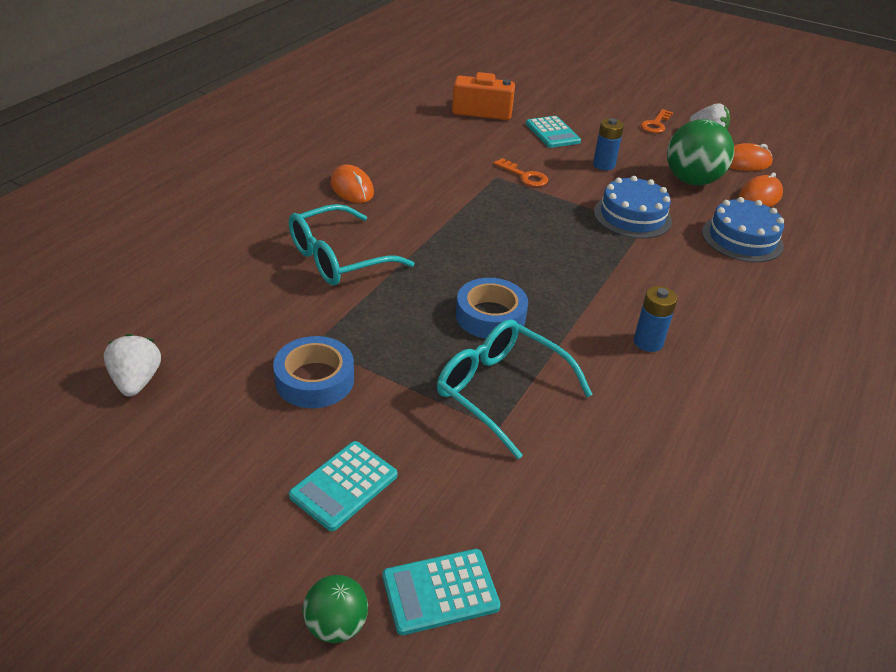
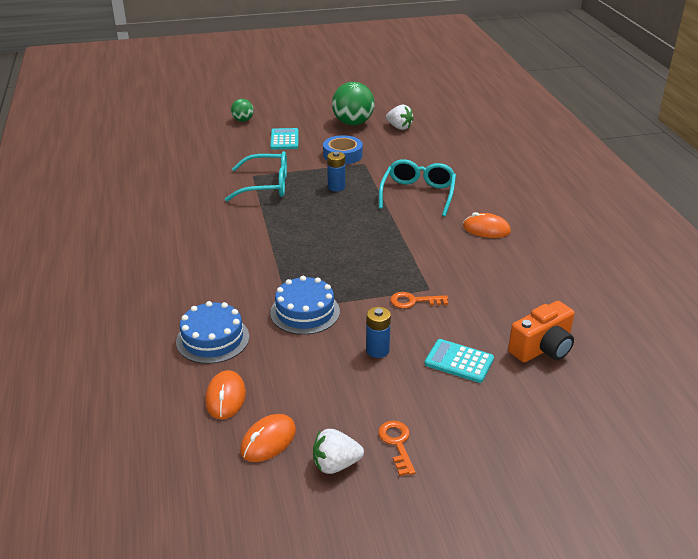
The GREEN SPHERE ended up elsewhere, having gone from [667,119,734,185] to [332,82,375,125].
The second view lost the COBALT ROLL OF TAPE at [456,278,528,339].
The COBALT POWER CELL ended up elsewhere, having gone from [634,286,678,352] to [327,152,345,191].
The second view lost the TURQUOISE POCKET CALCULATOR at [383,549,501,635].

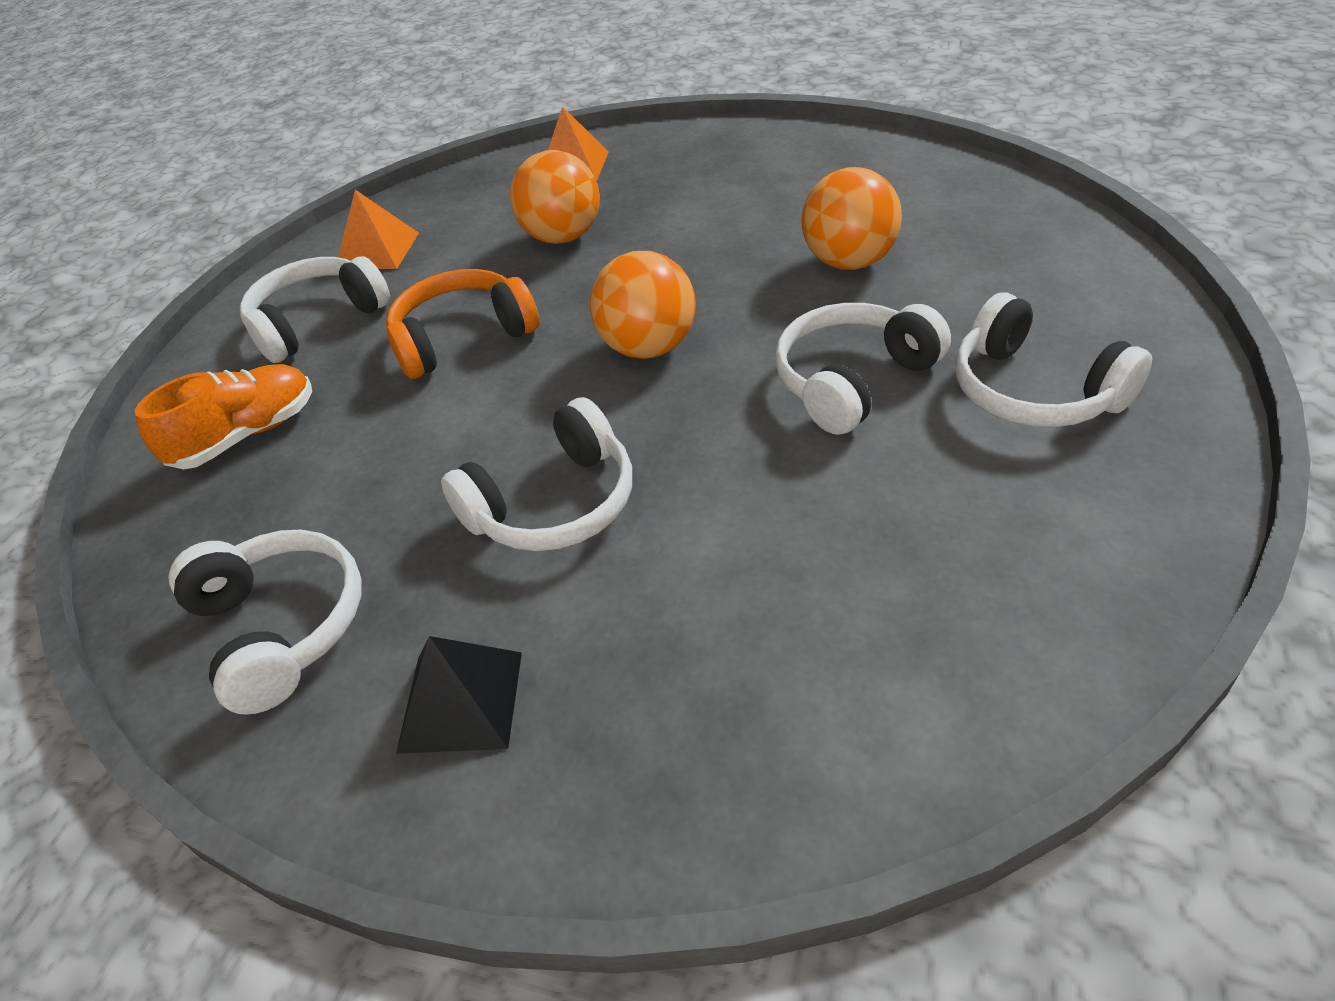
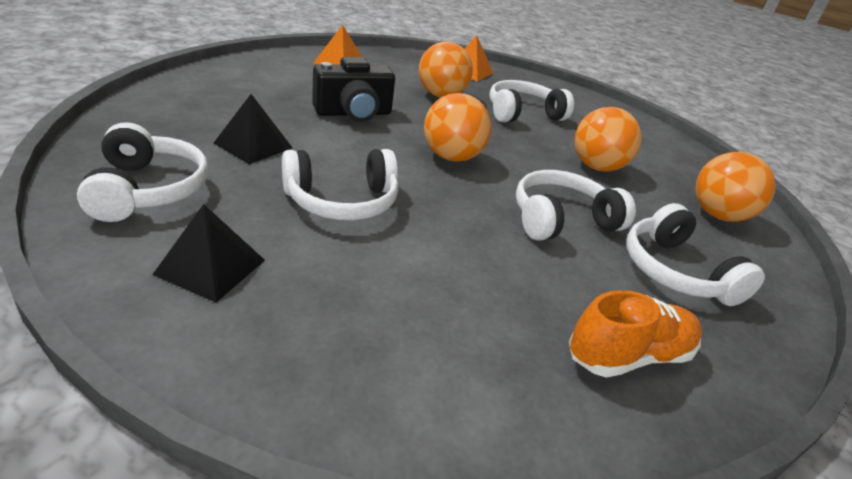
The PURE WHITE HEADSET ended up elsewhere, having gone from [240,256,390,363] to [490,80,574,122].
Where the ORANGE HEADSET stood at [386,269,539,379], the BLACK PHOTO CAMERA came to stand at [312,57,395,122].
The ORANGE SNEAKER ended up elsewhere, having gone from [134,364,312,469] to [569,290,702,378].
The second view gained the BLACK PYRAMID at [214,94,292,164].
The second view gained the ORANGE SPHERE at [695,152,776,222].

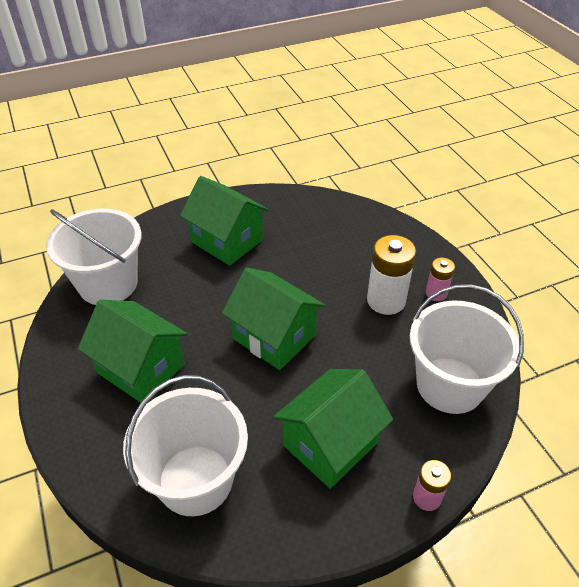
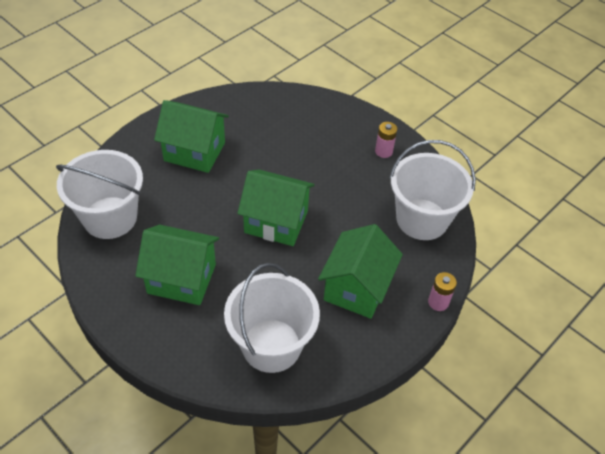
The second view lost the PURE WHITE POWER CELL at [367,235,416,315].

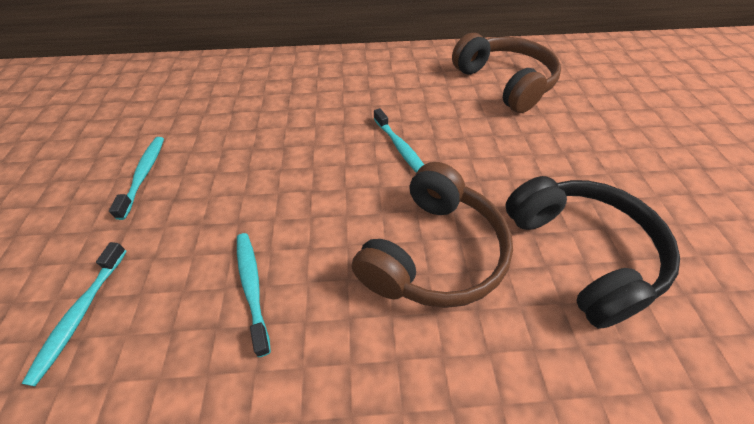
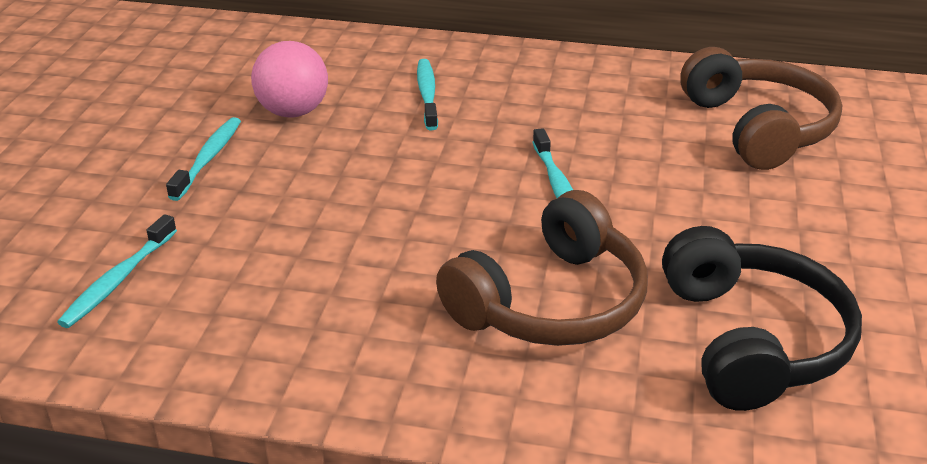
The TURQUOISE TOOTHBRUSH ended up elsewhere, having gone from [237,233,271,357] to [417,59,438,130].
The second view gained the ROSY SPHERE at [251,41,328,117].

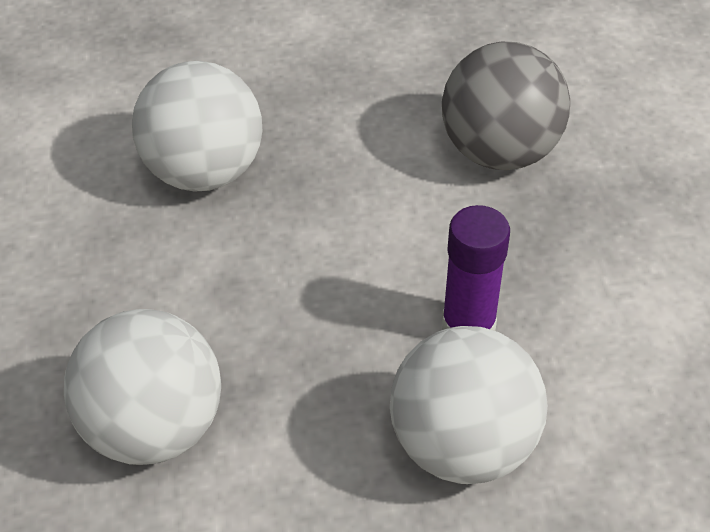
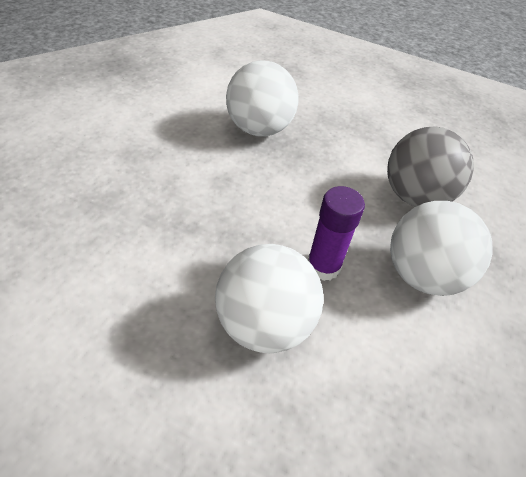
The PURE WHITE SPHERE ended up elsewhere, having gone from [64,309,221,465] to [390,201,493,296].

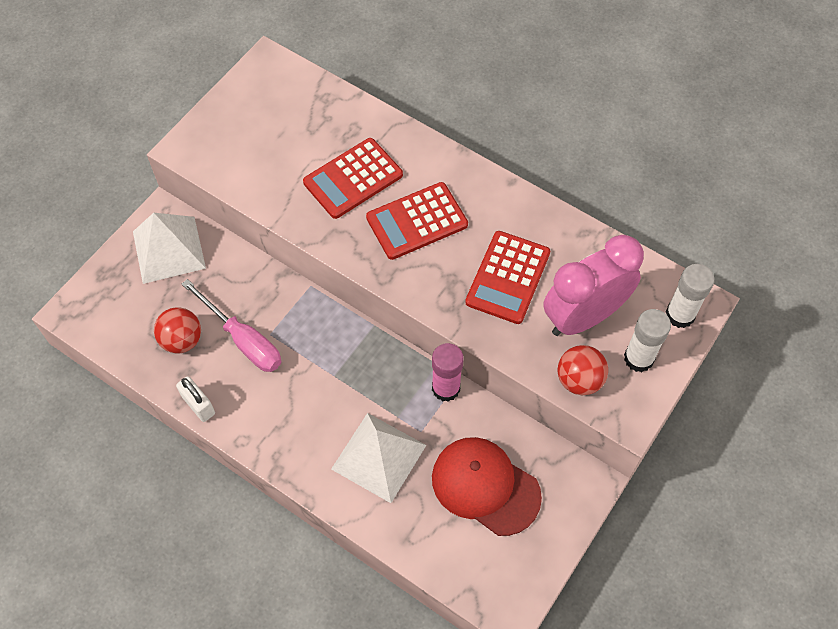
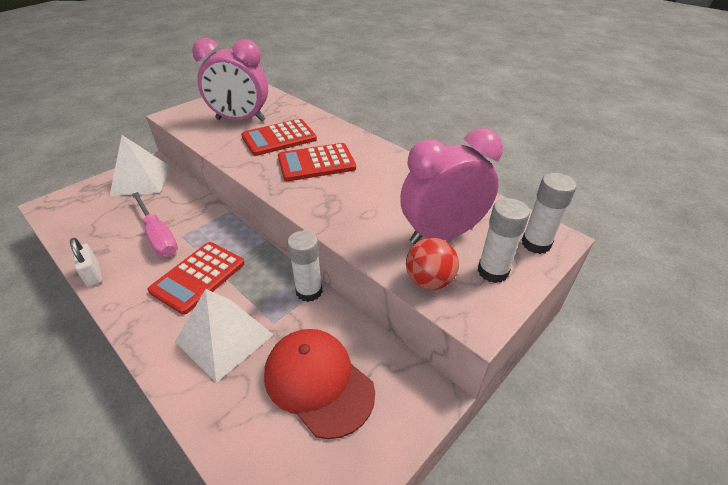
The CRIMSON POCKET CALCULATOR ended up elsewhere, having gone from [465,231,550,324] to [148,242,245,315].
The second view lost the CRIMSON SPHERE at [154,307,201,353].
What was the ROSY GLUE at [432,343,464,402] turned into the PURE WHITE GLUE at [287,230,323,302].
The second view gained the ROSY BEDSIDE CLOCK at [192,38,268,122].

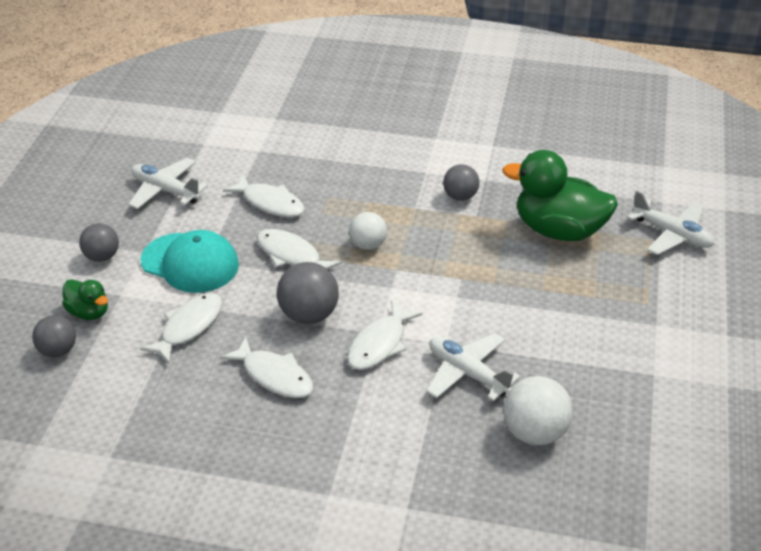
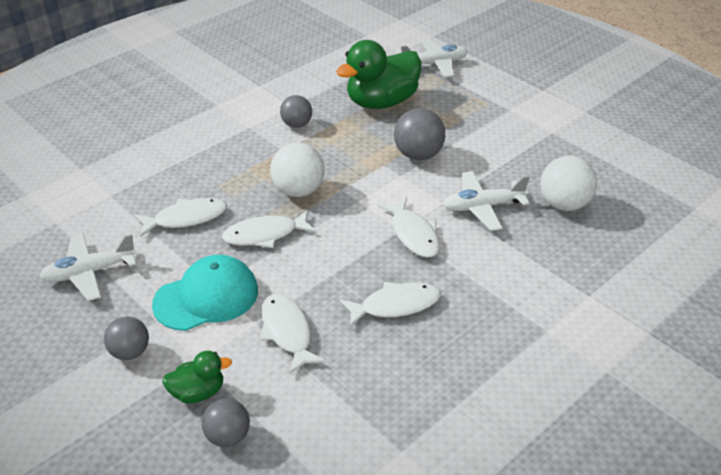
The size of the PURE WHITE SPHERE at [349,212,387,250] changed by a factor of 1.52.
The GREY SPHERE ended up elsewhere, having gone from [277,262,339,324] to [394,108,445,160].

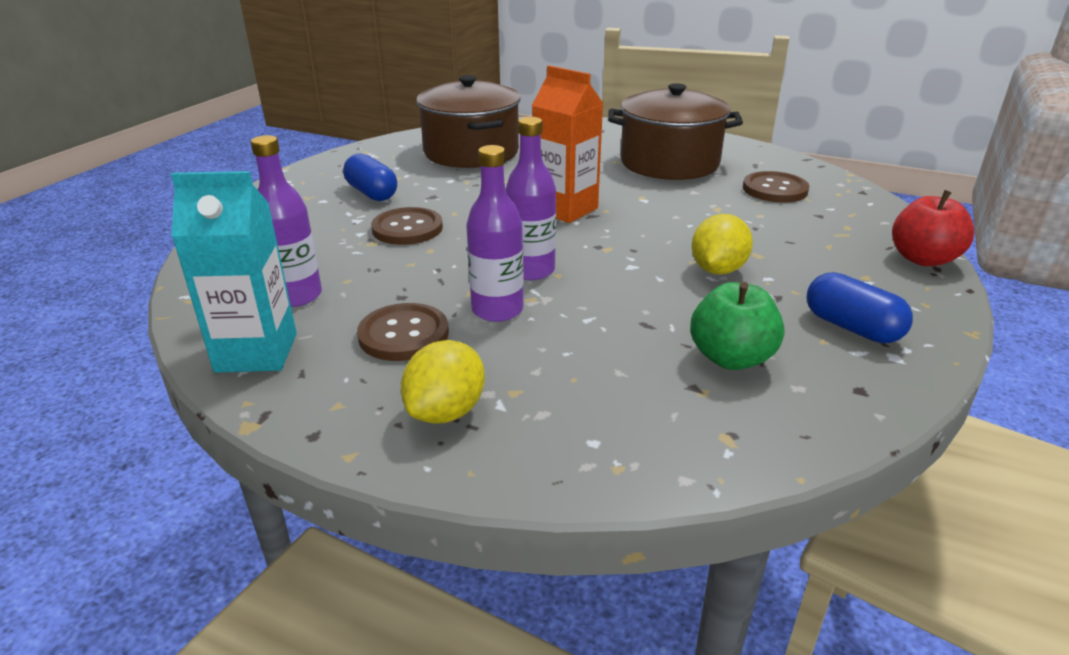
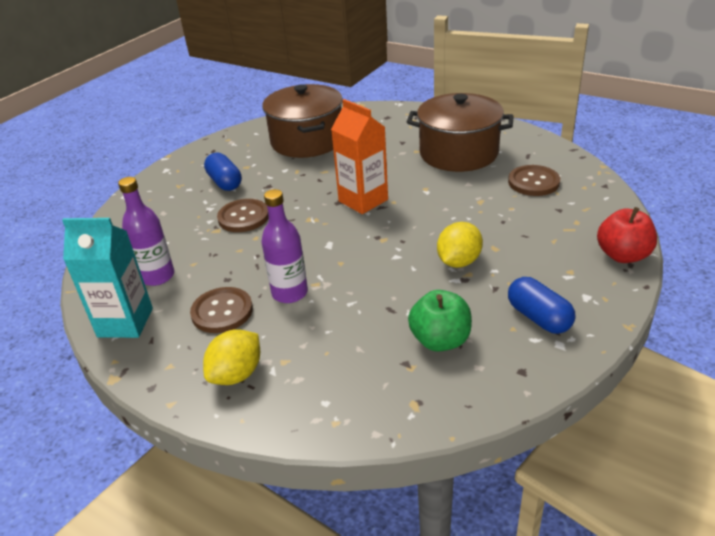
The second view lost the ROYAL PURPLE FLASK at [506,117,556,280].

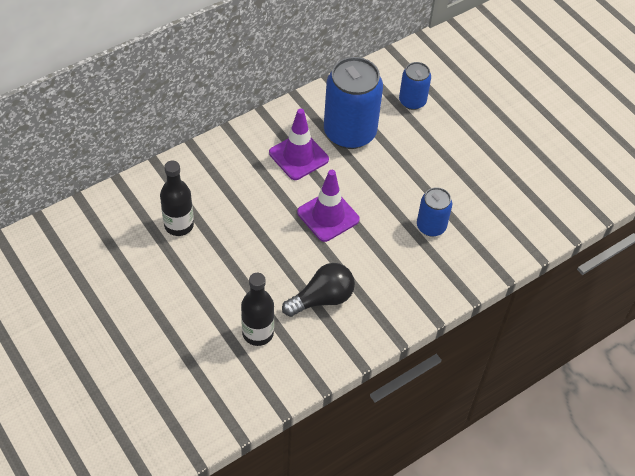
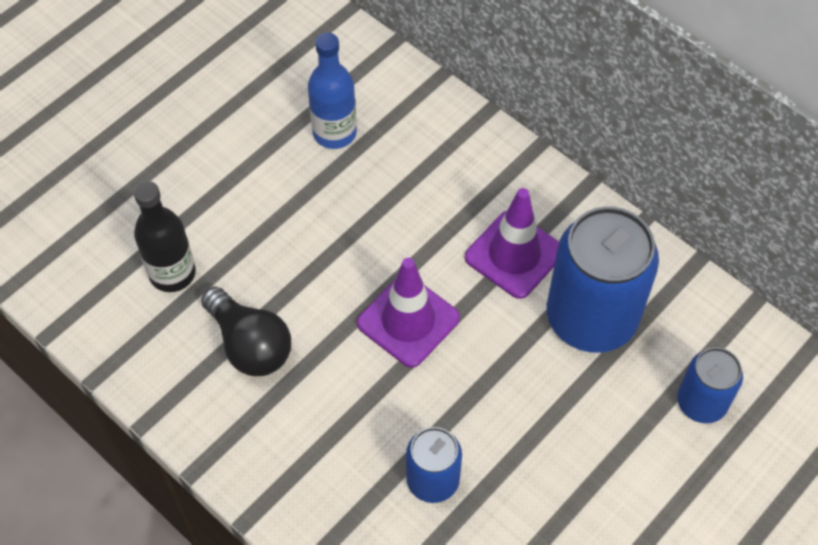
What was the BLACK FLASK at [160,161,194,236] turned into the COBALT FLASK at [308,32,357,149].

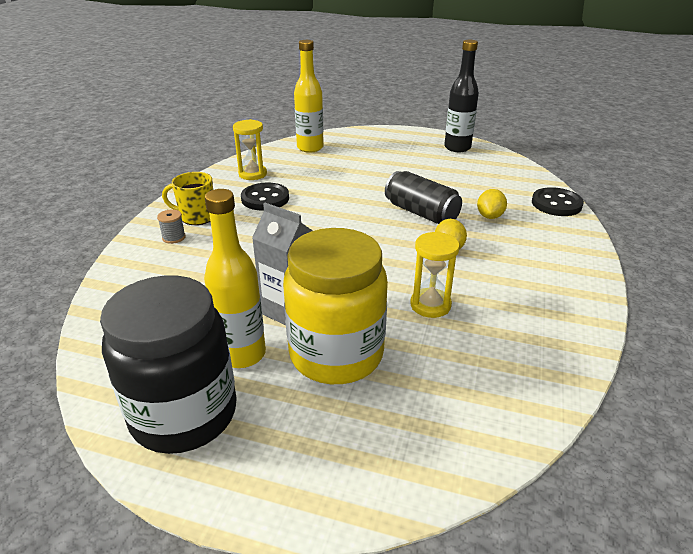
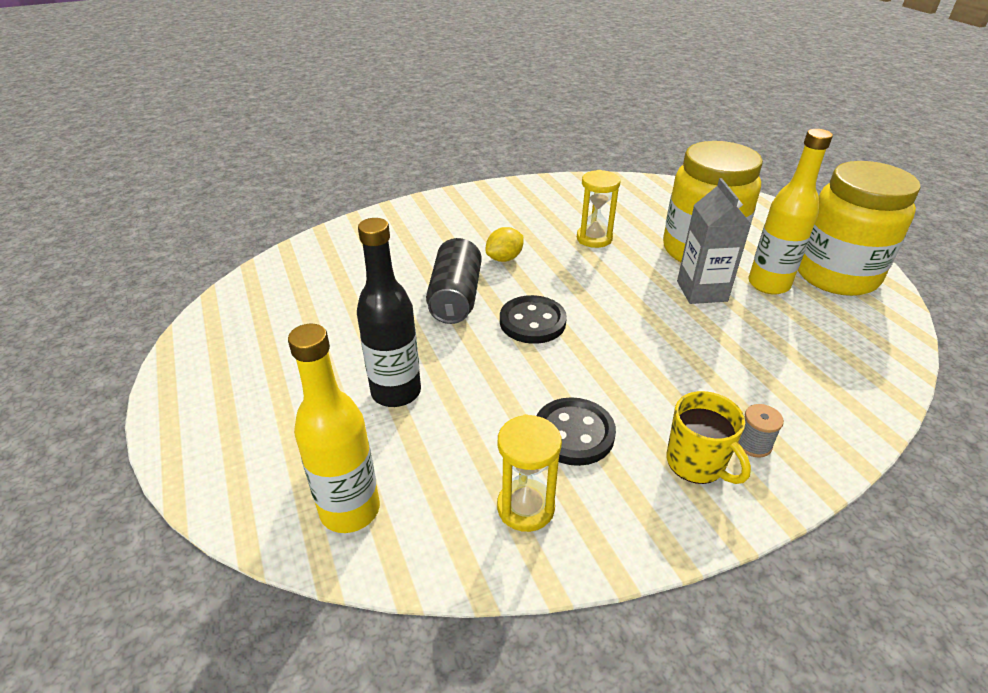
The BLACK FLASK ended up elsewhere, having gone from [444,40,479,152] to [357,218,421,407].
The BLACK SHIRT BUTTON ended up elsewhere, having gone from [532,187,584,216] to [500,295,567,344].
The second view lost the YELLOW LEMON at [477,189,507,219].
What was the BLACK PRESERVE JAR at [100,275,237,454] turned into the YELLOW PRESERVE JAR at [798,161,921,296].

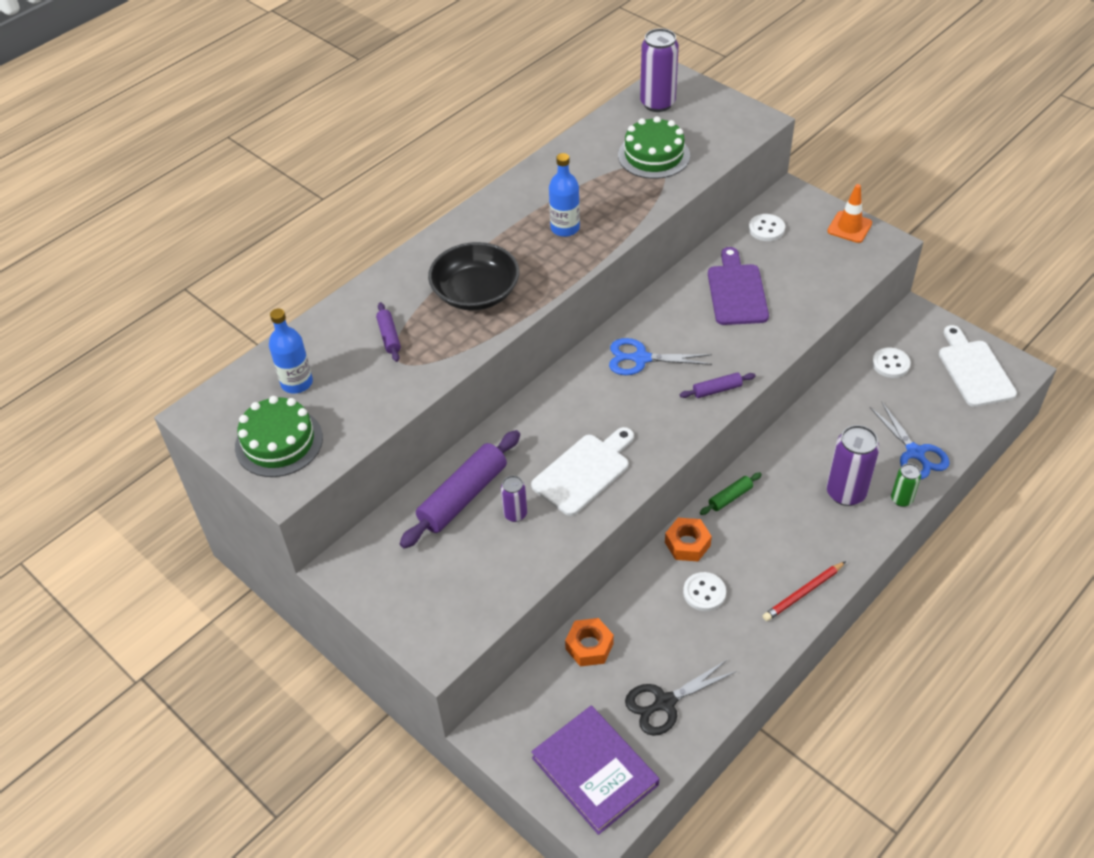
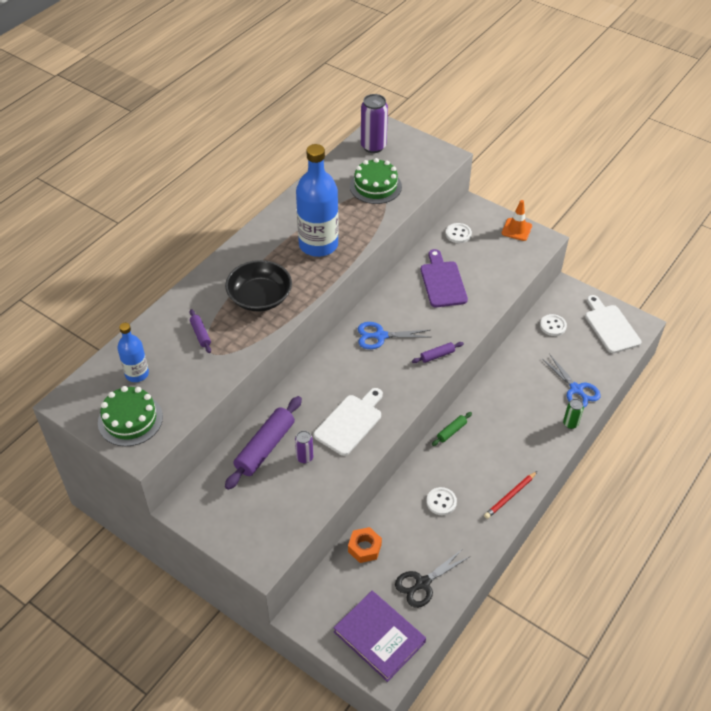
The size of the COBALT FLASK at [549,153,580,237] changed by a factor of 1.85.
The second view lost the ROYAL PURPLE CAN at [827,425,879,506].
The second view lost the ORANGE NUT at [665,518,712,561].

